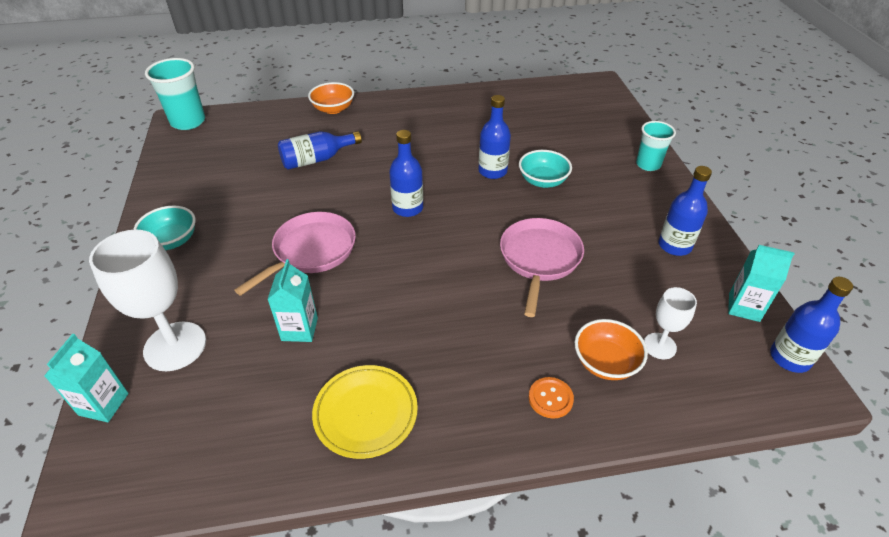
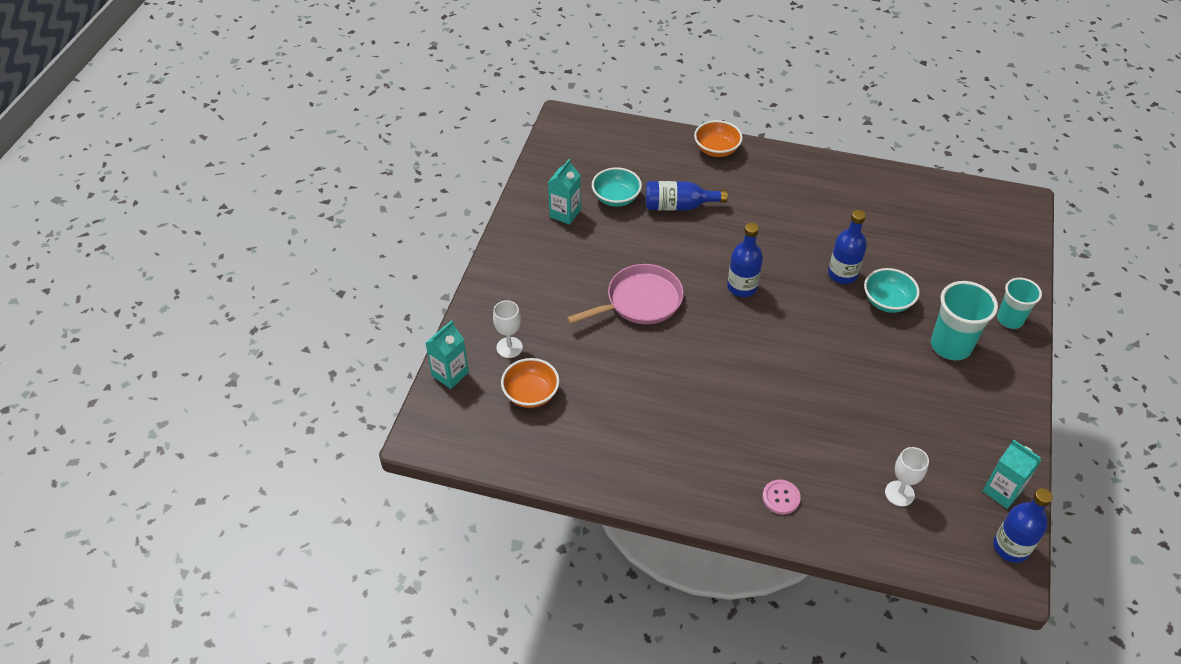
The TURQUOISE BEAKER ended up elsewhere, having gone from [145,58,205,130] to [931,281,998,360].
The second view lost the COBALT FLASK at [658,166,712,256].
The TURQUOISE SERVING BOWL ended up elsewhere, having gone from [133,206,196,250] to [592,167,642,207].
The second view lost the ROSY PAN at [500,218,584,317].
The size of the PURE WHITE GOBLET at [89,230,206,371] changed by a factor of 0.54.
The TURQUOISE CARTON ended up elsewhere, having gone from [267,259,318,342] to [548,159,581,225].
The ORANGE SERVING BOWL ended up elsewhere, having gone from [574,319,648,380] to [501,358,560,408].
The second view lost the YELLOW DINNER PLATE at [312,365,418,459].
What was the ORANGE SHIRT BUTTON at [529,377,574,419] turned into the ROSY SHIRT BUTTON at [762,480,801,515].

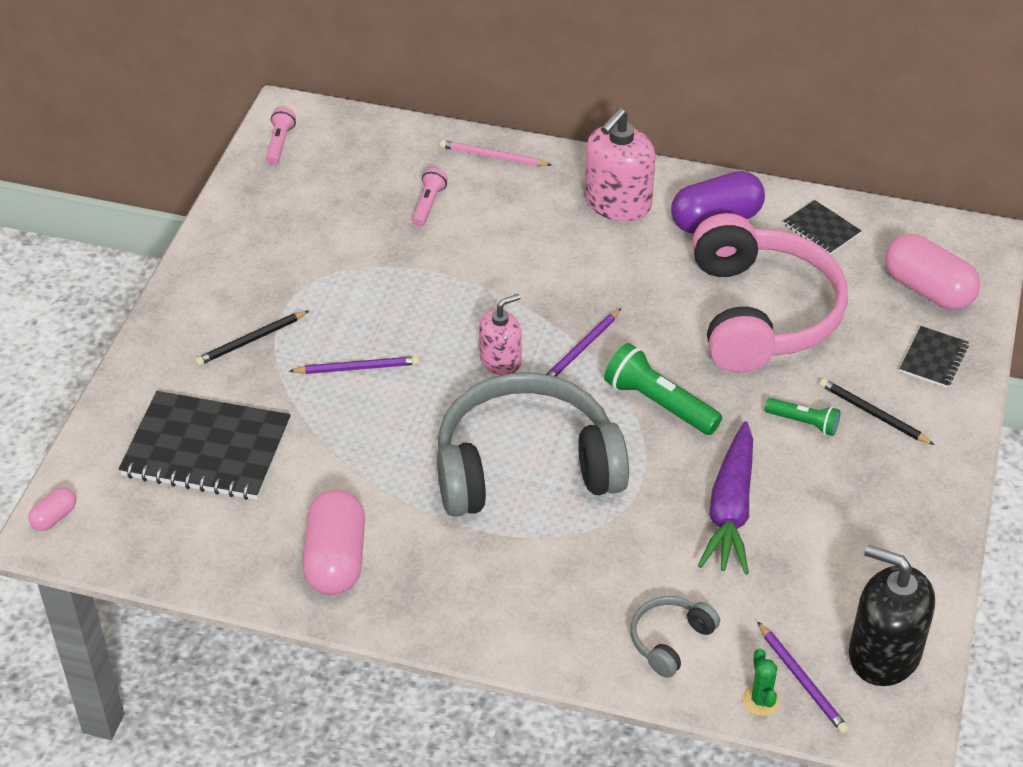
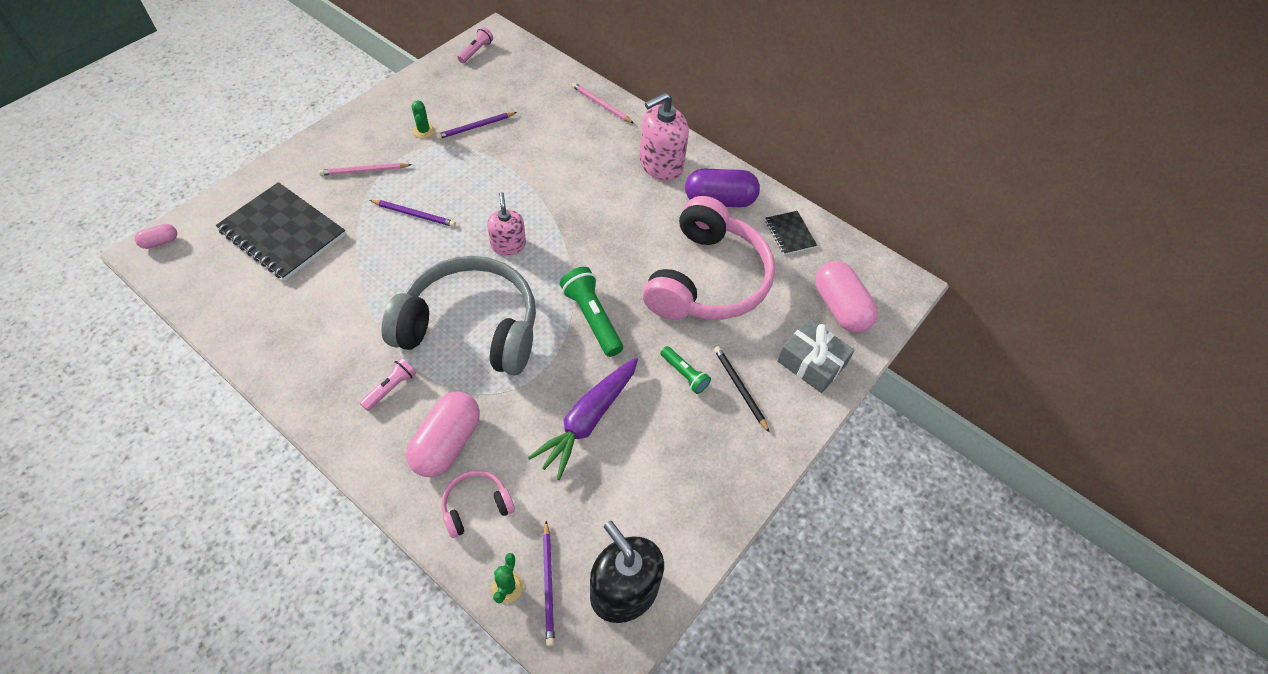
The ROSY TORCH ended up elsewhere, having gone from [412,168,448,227] to [360,358,416,411].
The ROSY SOAP DISPENSER at [479,294,522,375] ended up facing another way, 90 degrees counterclockwise from before.
The ROYAL PURPLE LEAD PENCIL ended up elsewhere, having gone from [546,308,621,376] to [436,112,517,139].
What was the BLACK LEAD PENCIL at [195,311,309,366] turned into the ROSY LEAD PENCIL at [319,163,412,176].
Where the BLACK NOTEBOOK stood at [899,326,969,388], the GREY PRESENT came to stand at [777,319,855,393].
The ROSY CAPSULE ended up elsewhere, having gone from [303,489,365,595] to [406,391,480,477].
What was the GREY HEADSET at [631,596,720,678] turned into the ROSY HEADSET at [441,470,515,538].
The second view gained the GREEN SAGUARO CACTUS at [412,100,435,138].

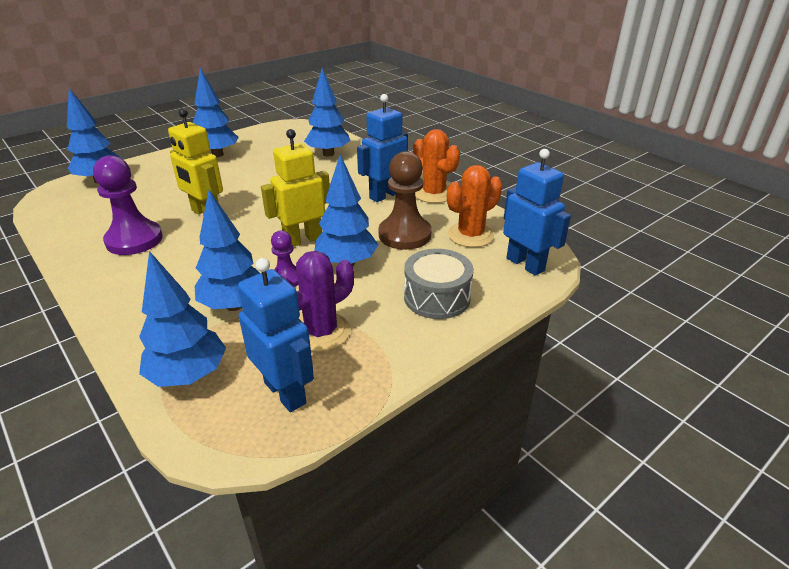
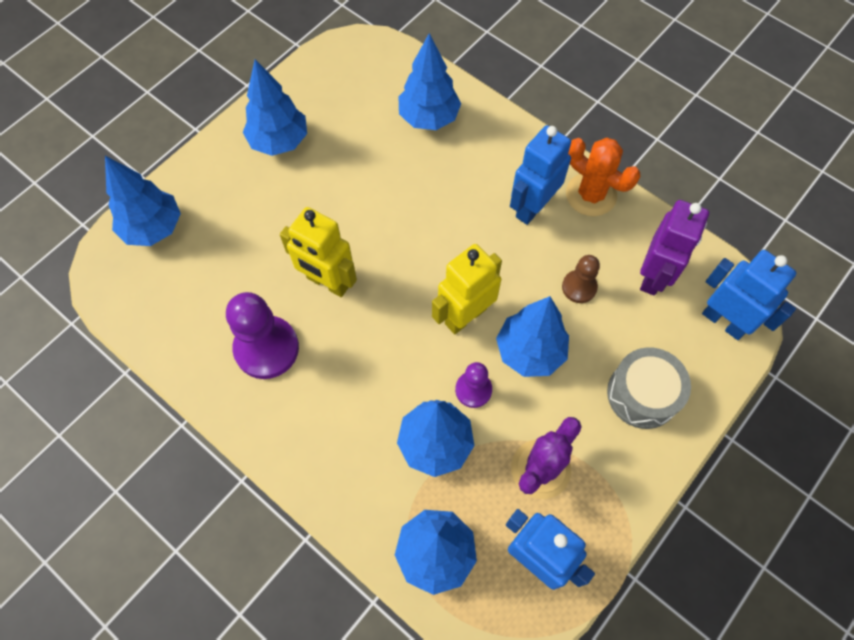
The size of the BROWN PAWN at [379,151,432,250] changed by a factor of 0.56.
Where the ORANGE SAGUARO CACTUS stood at [447,165,502,247], the ROYAL PURPLE ROBOT came to stand at [640,200,709,295].

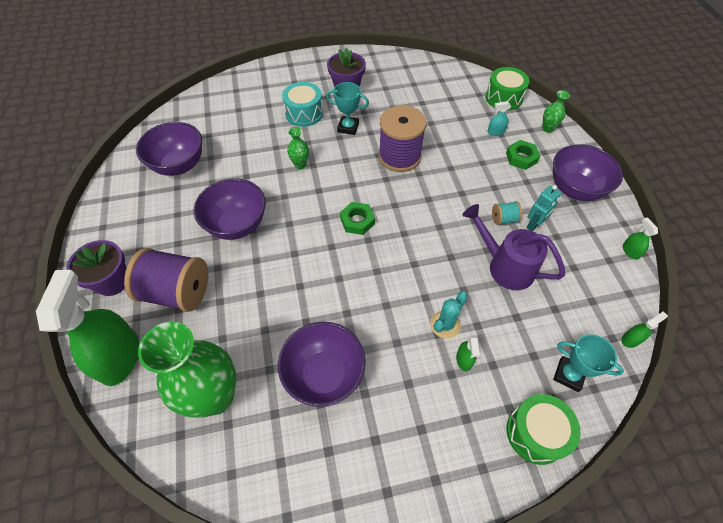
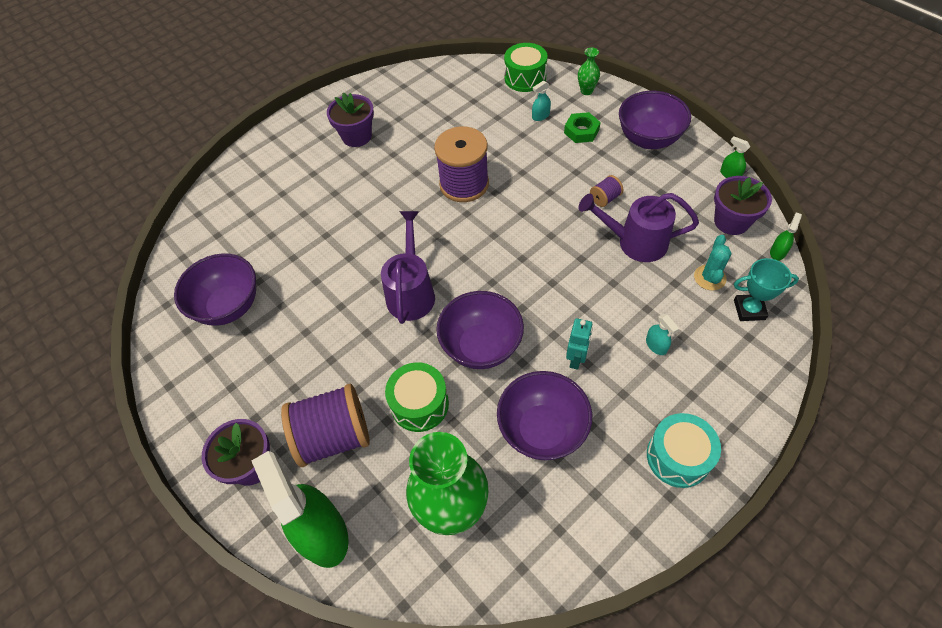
The TURQUOISE DRUM ended up elsewhere, having gone from [282,82,323,127] to [647,413,721,488].
The second view lost the TURQUOISE TROPHY at [326,82,369,135].
The second view lost the GREEN VASE at [287,127,309,169].
The ROYAL PURPLE SERVING BOWL ended up elsewhere, having gone from [194,179,266,240] to [436,291,524,369].
The TURQUOISE ROBOT ended up elsewhere, having gone from [526,185,561,231] to [566,318,593,370].
What was the TURQUOISE REEL OF THREAD at [492,201,522,225] turned into the ROYAL PURPLE REEL OF THREAD at [590,175,623,207].
The second view lost the GREEN NUT at [340,202,375,235].
The TURQUOISE SAGUARO CACTUS ended up elsewhere, having gone from [430,291,468,339] to [694,235,732,290].
What was the GREEN SPRAY BOTTLE at [456,335,480,371] turned into the TURQUOISE SPRAY BOTTLE at [646,314,679,355].
The GREEN DRUM ended up elsewhere, having gone from [507,394,581,465] to [385,362,449,432].
The second view gained the ROYAL PURPLE PLANT POT at [714,176,772,235].
The second view gained the ROYAL PURPLE WATERING POT at [381,211,435,324].

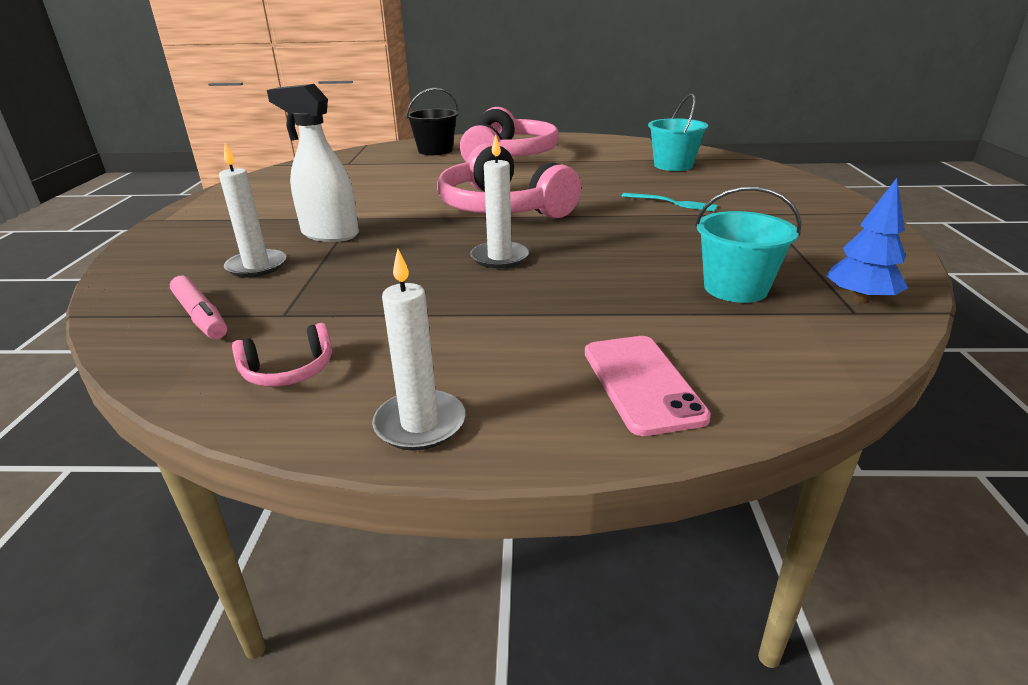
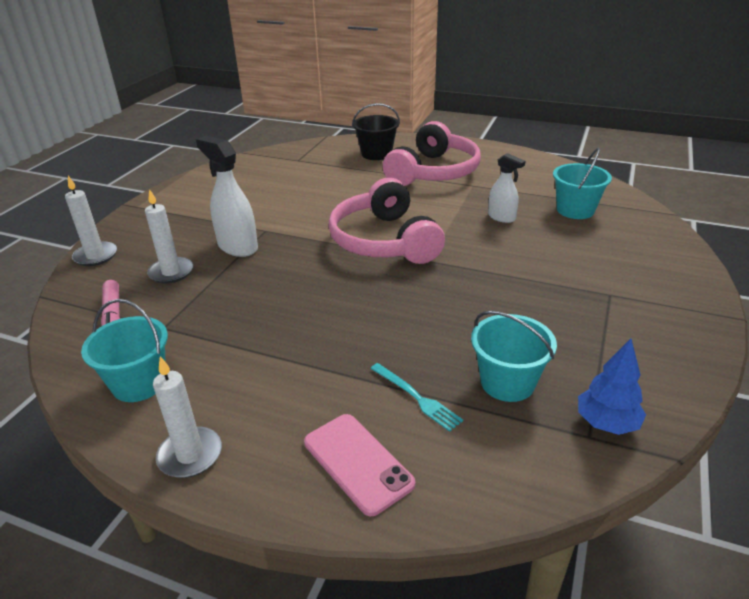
The PURE WHITE PILLAR CANDLE ended up elsewhere, having gone from [470,134,529,268] to [65,176,117,266].
The TURQUOISE TABLE FORK ended up elsewhere, having gone from [622,193,718,211] to [370,363,463,432].
Where the ROSY HEADSET stood at [232,323,332,387], the TURQUOISE SAND BUCKET came to stand at [81,299,168,402].
The ROSY MOBILE PHONE at [585,336,711,436] ended up facing another way, 45 degrees counterclockwise from before.
The second view gained the PURE WHITE SPRAY BOTTLE at [488,153,525,223].

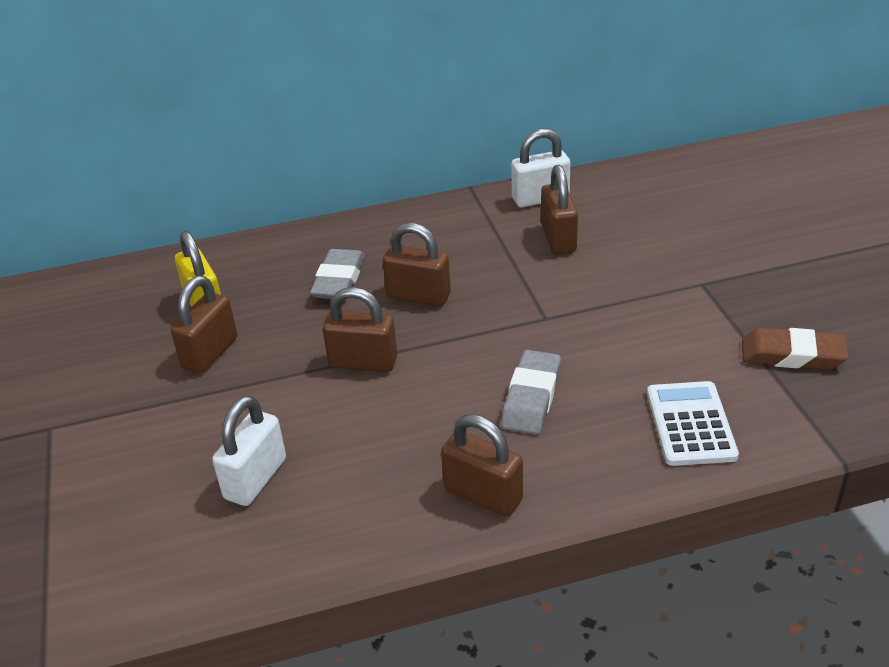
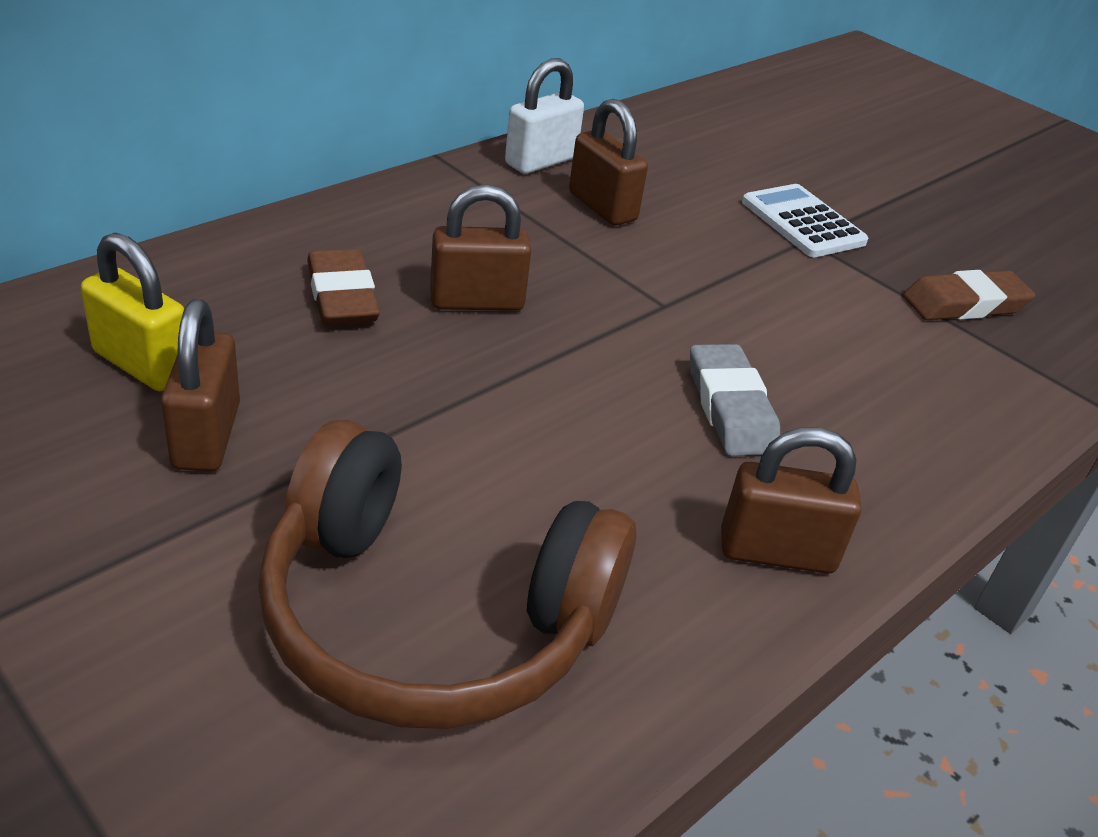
What was the GREY ERASER at [310,249,365,299] turned into the BROWN ERASER at [307,249,380,325].
The second view lost the BROWN LOCK at [322,287,397,372].
The PURE WHITE POCKET CALCULATOR ended up elsewhere, having gone from [647,381,739,466] to [742,184,868,257].
Where the PURE WHITE LOCK stood at [212,395,286,506], the BROWN HEADSET came to stand at [258,420,636,729].

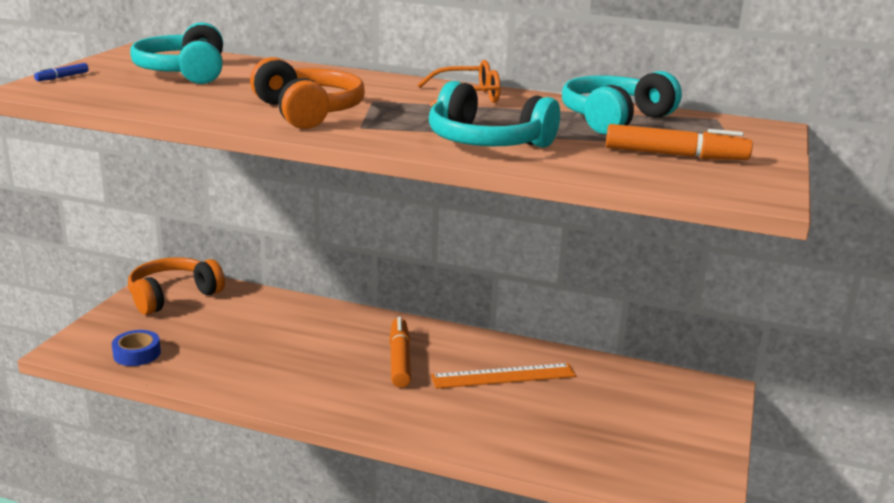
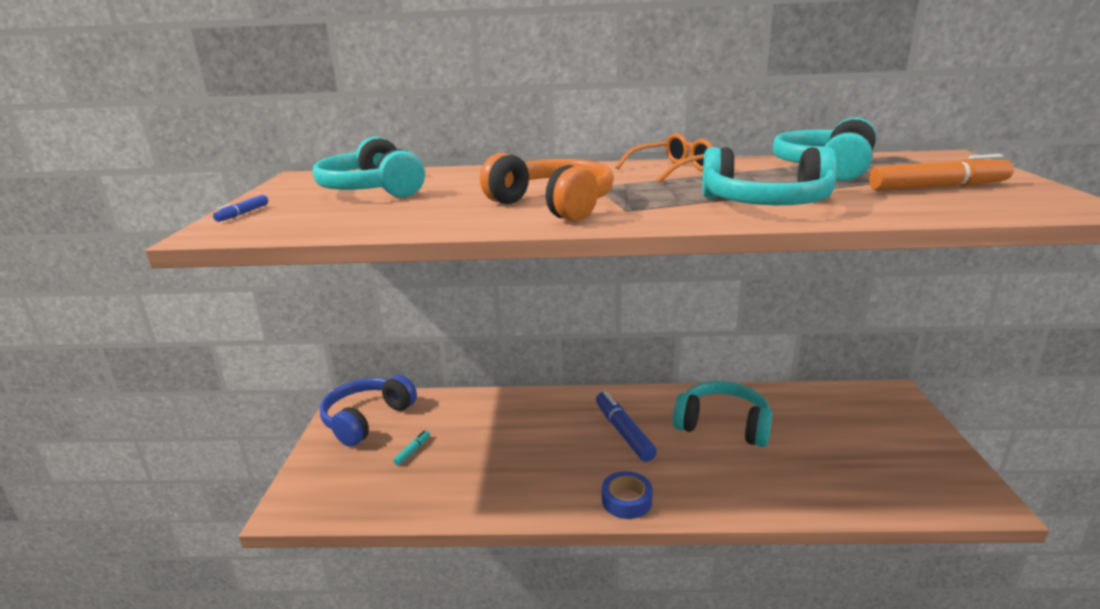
What was the ORANGE HEADSET at [128,257,225,315] turned into the COBALT HEADSET at [320,375,417,447].
What was the ORANGE FELT PEN at [389,317,411,388] turned into the COBALT FELT PEN at [596,391,657,462].
The COBALT ROLL OF TAPE ended up elsewhere, having gone from [112,330,161,366] to [602,471,653,519].
Where the ORANGE STRAIGHTEDGE stood at [431,363,576,389], the TURQUOISE HEADSET came to stand at [673,381,772,447].
The second view gained the TURQUOISE FELT PEN at [393,431,430,465].

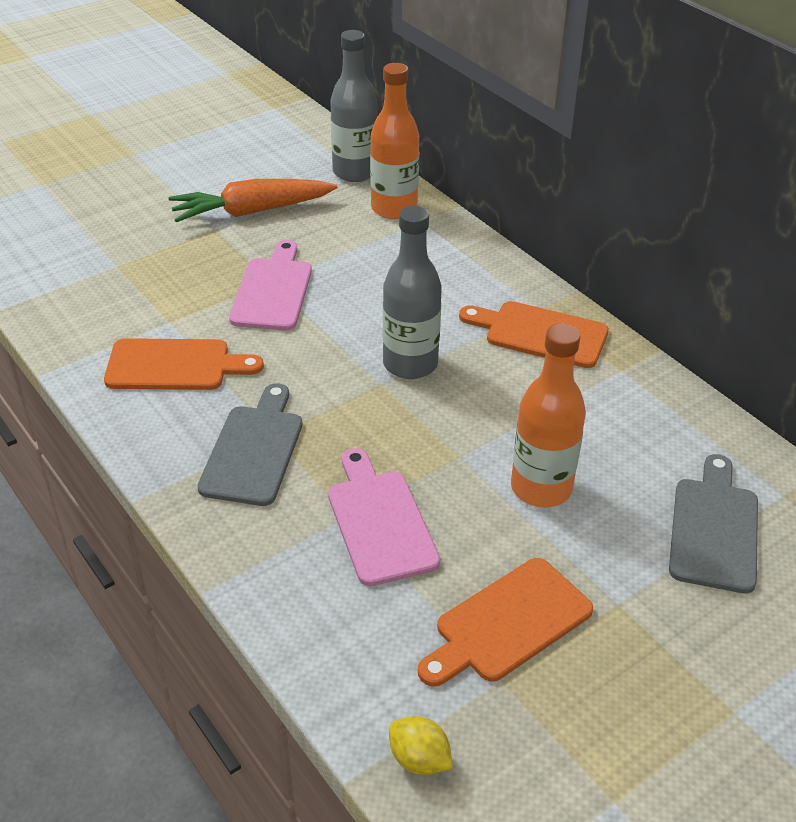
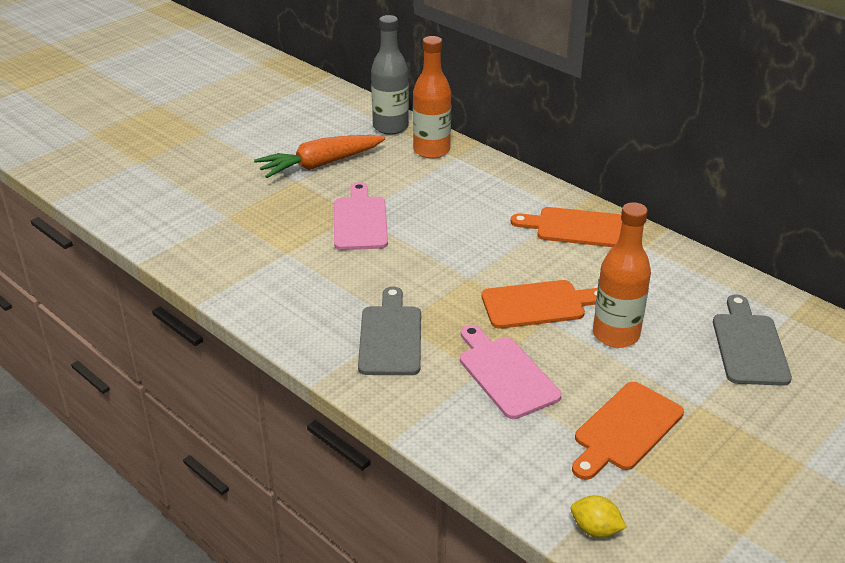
The second view lost the GREY FLASK at [383,206,442,379].
The ORANGE BREAD BOARD ended up elsewhere, having gone from [104,338,264,390] to [482,280,598,329].

